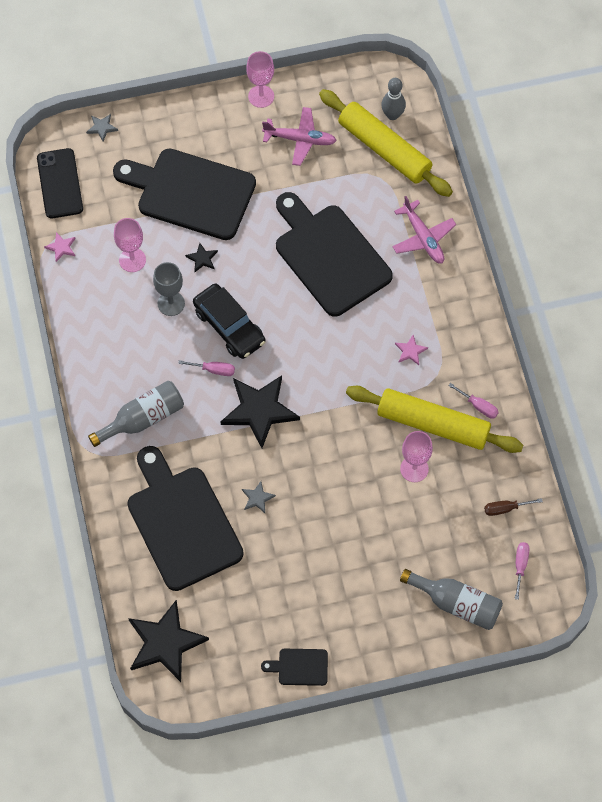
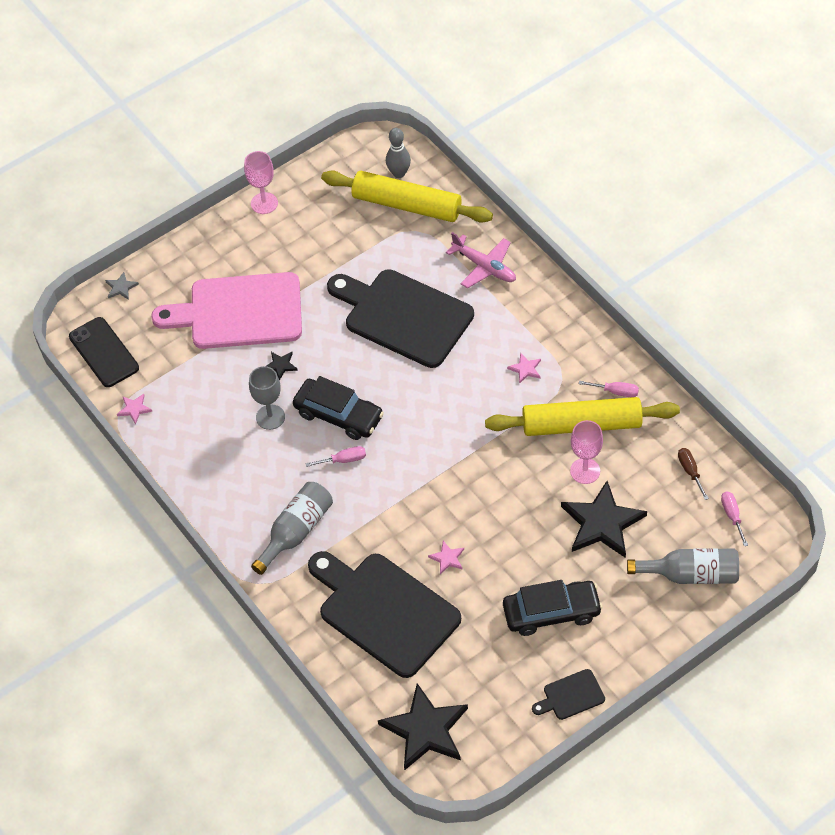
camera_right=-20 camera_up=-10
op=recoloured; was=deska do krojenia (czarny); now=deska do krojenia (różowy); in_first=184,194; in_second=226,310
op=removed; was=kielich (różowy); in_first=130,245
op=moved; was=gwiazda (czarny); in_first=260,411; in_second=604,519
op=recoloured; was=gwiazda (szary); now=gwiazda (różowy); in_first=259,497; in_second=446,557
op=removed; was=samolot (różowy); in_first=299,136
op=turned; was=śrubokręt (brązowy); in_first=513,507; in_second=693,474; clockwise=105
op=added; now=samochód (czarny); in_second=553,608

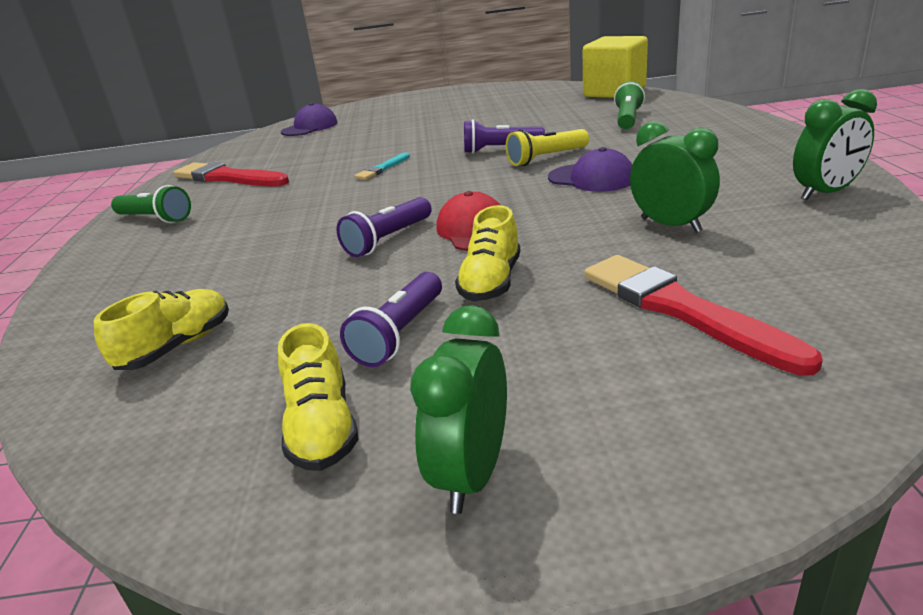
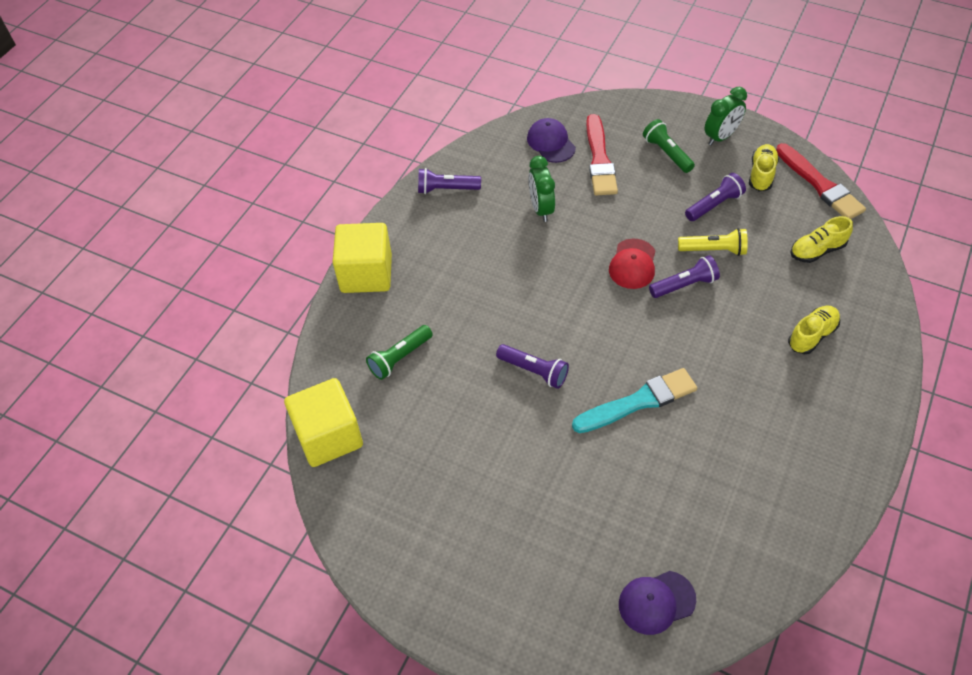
camera_right=-150 camera_up=25
op=moved; was=latarka (zielony); in_first=151,204; in_second=669,146
op=moved; was=pędzel (czerwony); in_first=231,174; in_second=821,181
op=resized; was=pędzel (turkusowy); in_first=382,166; in_second=634,400; ratio=1.99
op=moved; was=but (żółty); in_first=487,253; in_second=814,330
op=moved; was=latarka (żółty); in_first=547,147; in_second=713,242
op=moved; was=czapka (fioletowy); in_first=590,169; in_second=551,140
op=replaced; was=budzik (zielony); now=latarka (fioletowy); in_first=835,144; in_second=449,181
op=added; now=sześcian (żółty); in_second=362,258

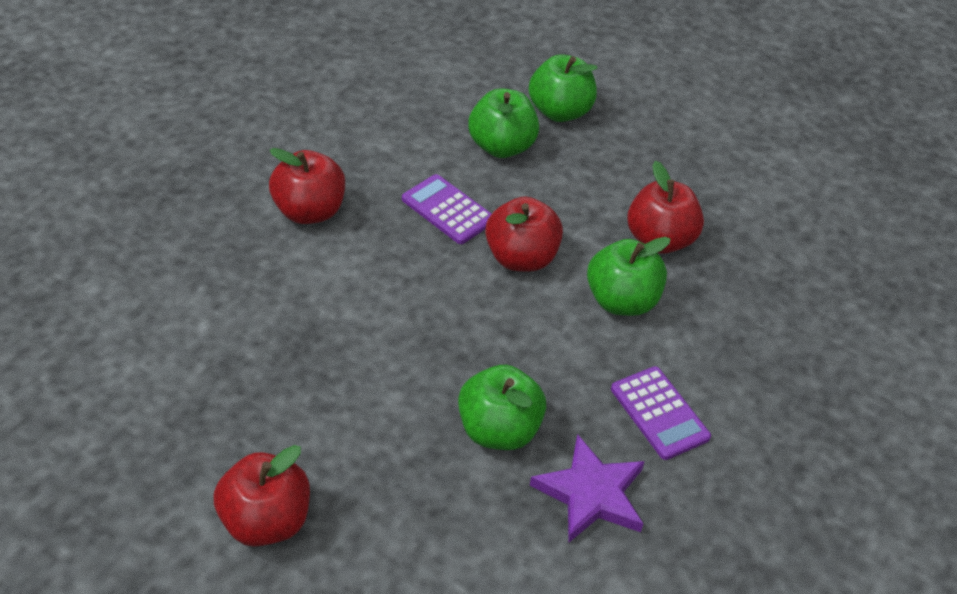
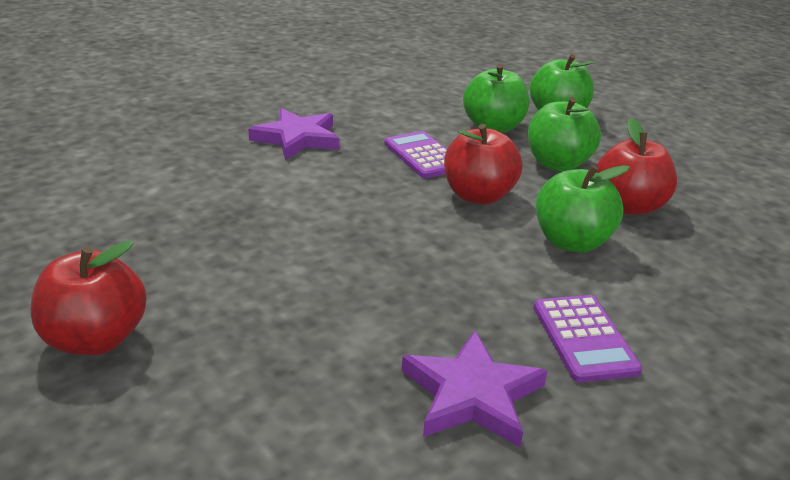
camera_right=20 camera_up=-15
op=replaced; was=jabłko (czerwony); now=gwiazda (fioletowy); in_first=307,186; in_second=294,134
op=moved; was=jabłko (zielony); in_first=502,407; in_second=564,134

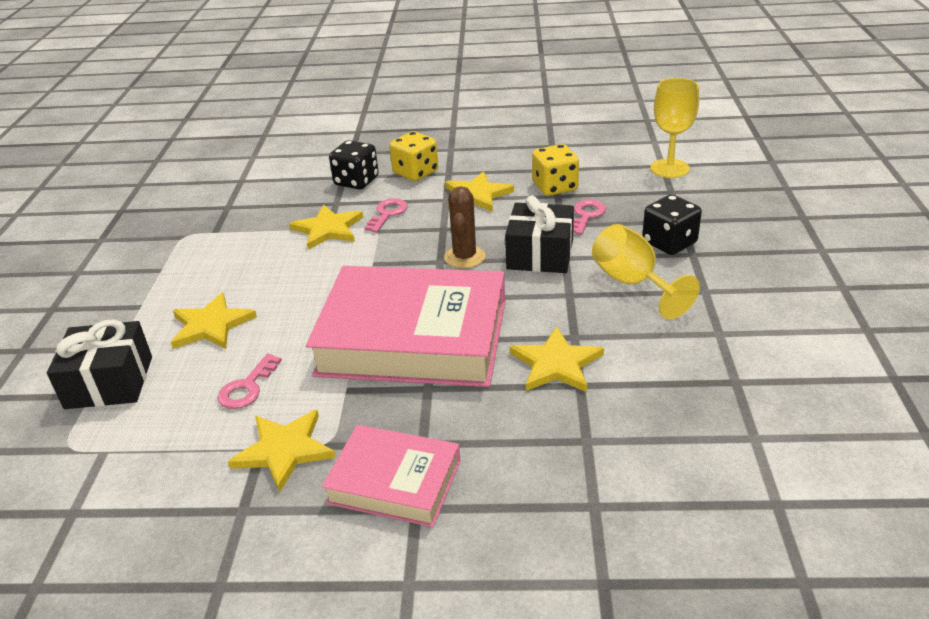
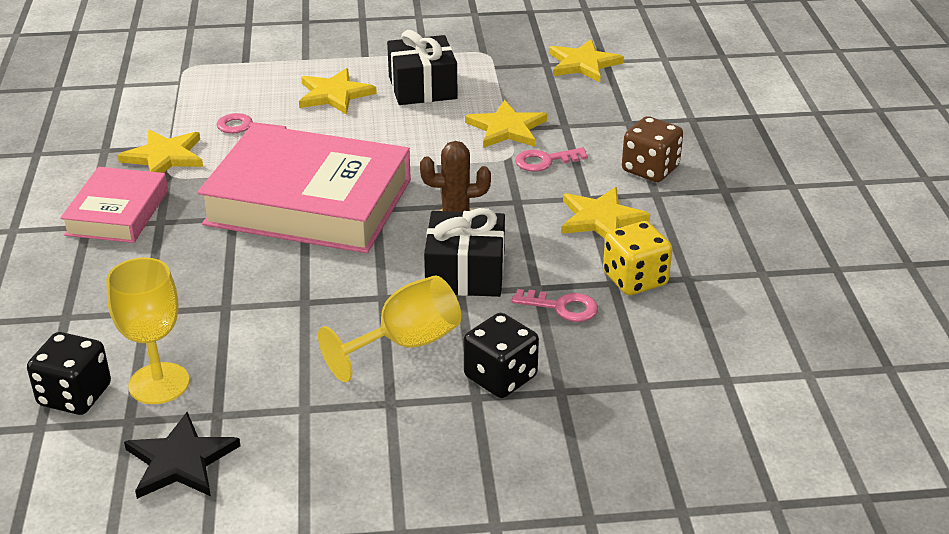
camera_right=80 camera_up=0
op=moved; was=prezent (czarny); in_first=99,364; in_second=422,67
op=turned; was=książka (różowy); in_first=405,326; in_second=304,188; clockwise=-75
op=moved; was=kostka do gry (czarny); in_first=354,165; in_second=69,373
op=turned; was=klucz (różowy); in_first=386,215; in_second=551,160; clockwise=150
op=recoloured; was=kostka do gry (żółty); now=kostka do gry (brązowy); in_first=413,156; in_second=652,149
op=moved; was=gwiazda (żółty); in_first=557,359; in_second=586,60
op=moved; was=kielich (żółty); in_first=674,128; in_second=148,330
op=added; now=gwiazda (czarny); in_second=182,455

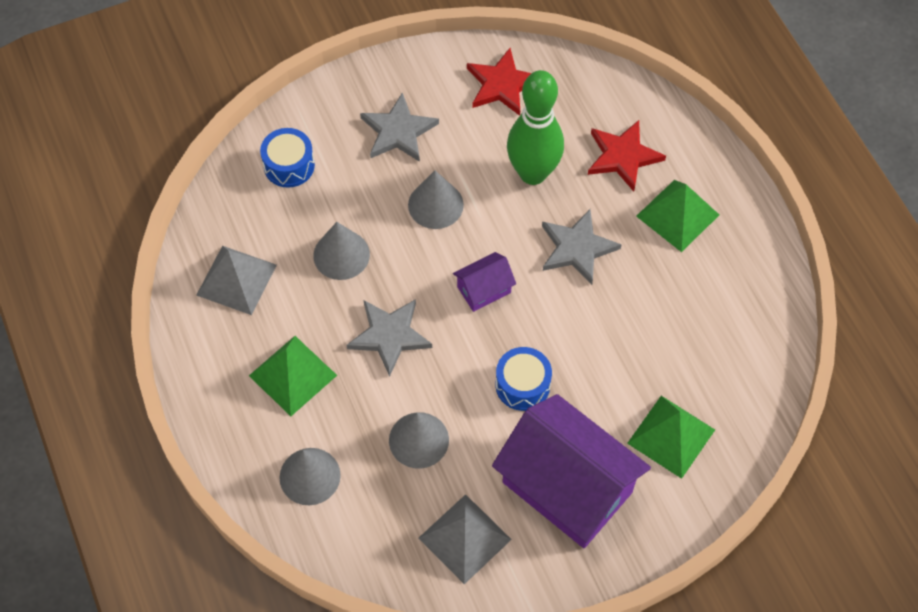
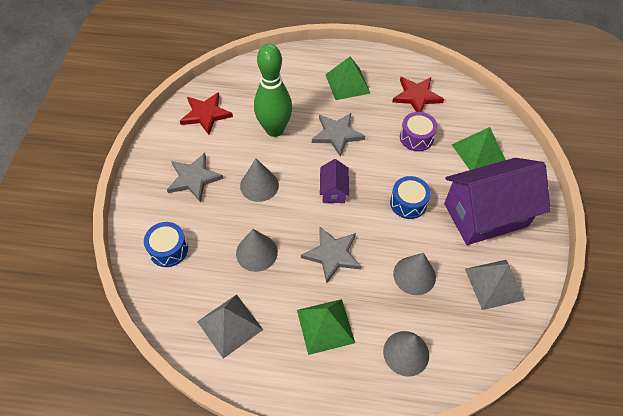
camera_right=-60 camera_up=-5
op=moved; was=gwiazda (czerwony); in_first=627,155; in_second=418,94
op=added; now=bęben (fioletowy); in_second=419,131

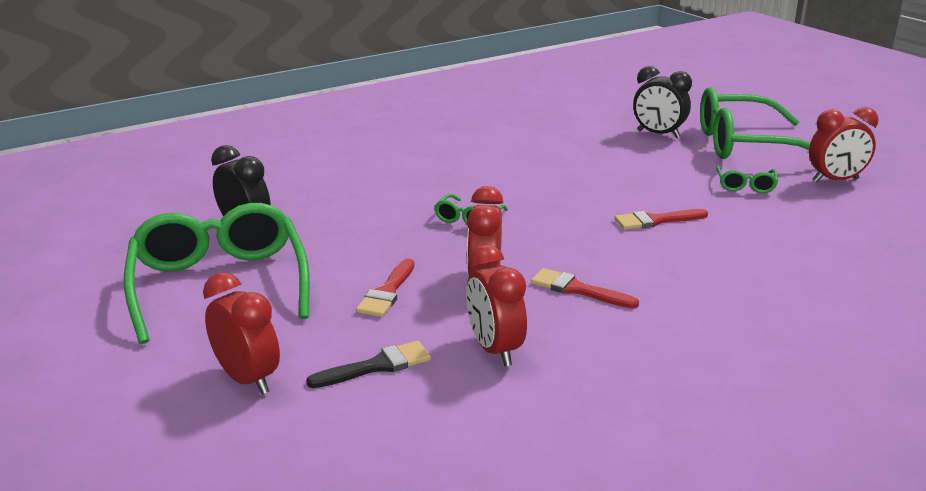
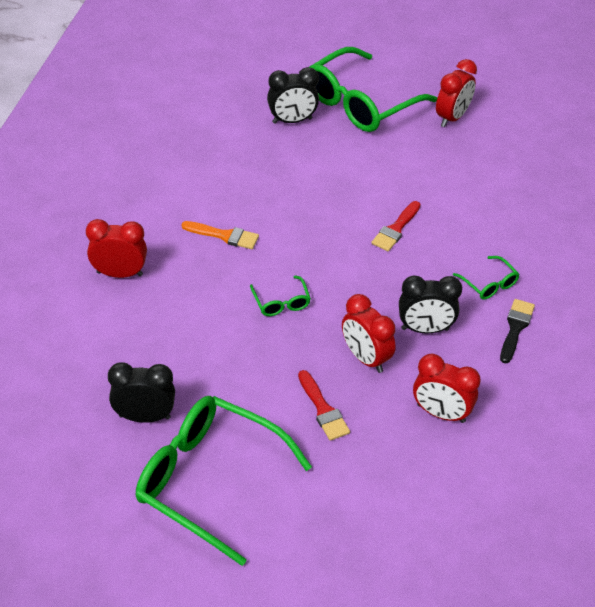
camera_right=-45 camera_up=20
op=moved; was=budzik (czerwony); in_first=241,333; in_second=116,248
op=moved; was=pędzel (czarny); in_first=368,364; in_second=517,331
op=replaced; was=pędzel (czerwony); now=budzik (czarny); in_first=585,288; in_second=430,305
op=moved; was=okulary (zielony); in_first=747,179; in_second=486,278
op=added; now=pędzel (pomarańczowy); in_second=220,235

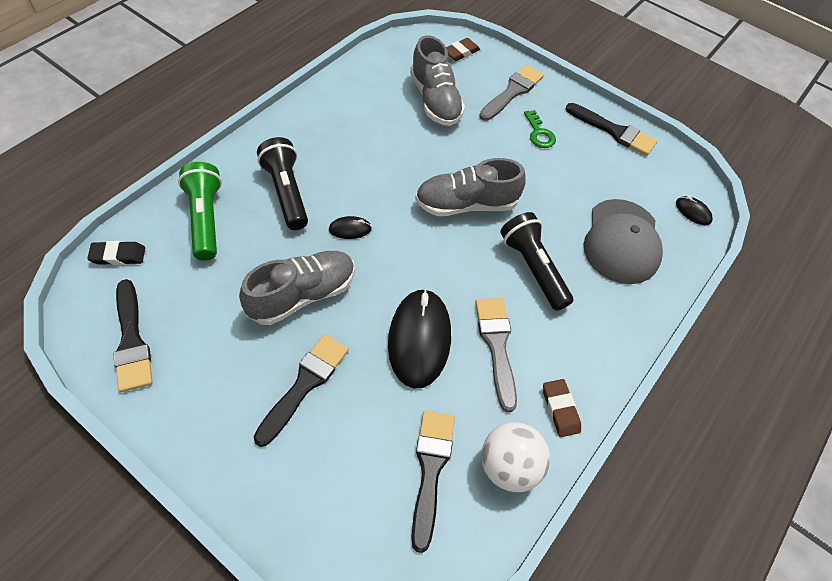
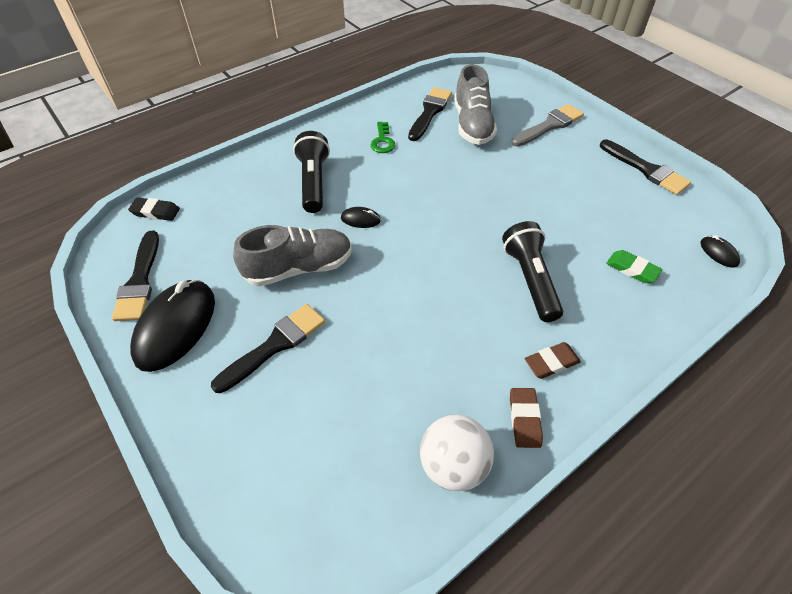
camera_right=20 camera_up=-5
op=removed; was=latarka (zielony); in_first=200,211
op=moved; was=myszka (czarny); in_first=419,338; in_second=172,326
op=moved; was=pędzel (czarny); in_first=433,482; in_second=430,114
op=removed; was=but (szary); in_first=470,187
op=moved; was=gumka do mazania (brązowy); in_first=463,49; in_second=553,360
op=removed; was=pędzel (szary); in_first=496,355
op=moved; was=klucz (zielony); in_first=540,129; in_second=383,137
op=replaced; was=czapka (szary); now=gumka do mazania (zielony); in_first=623,241; in_second=634,266

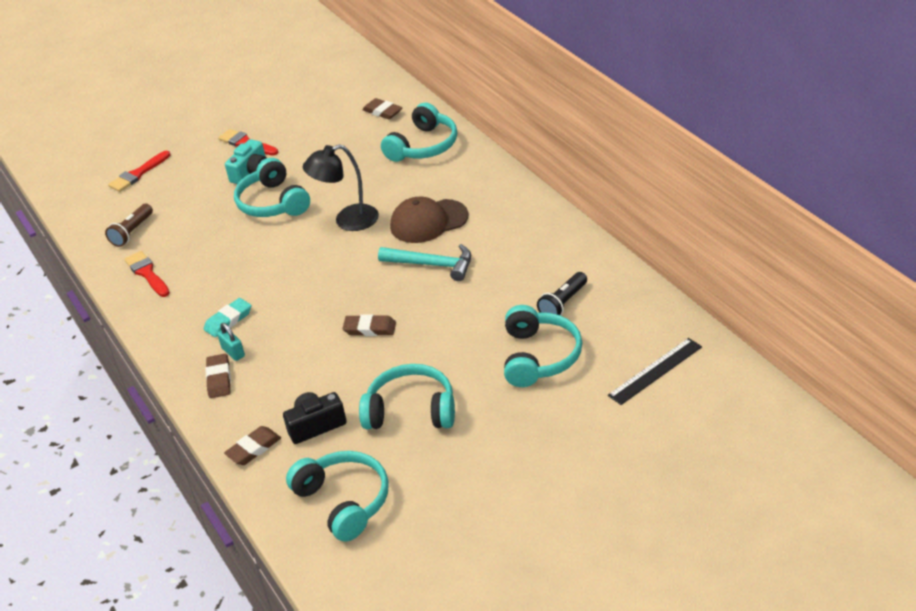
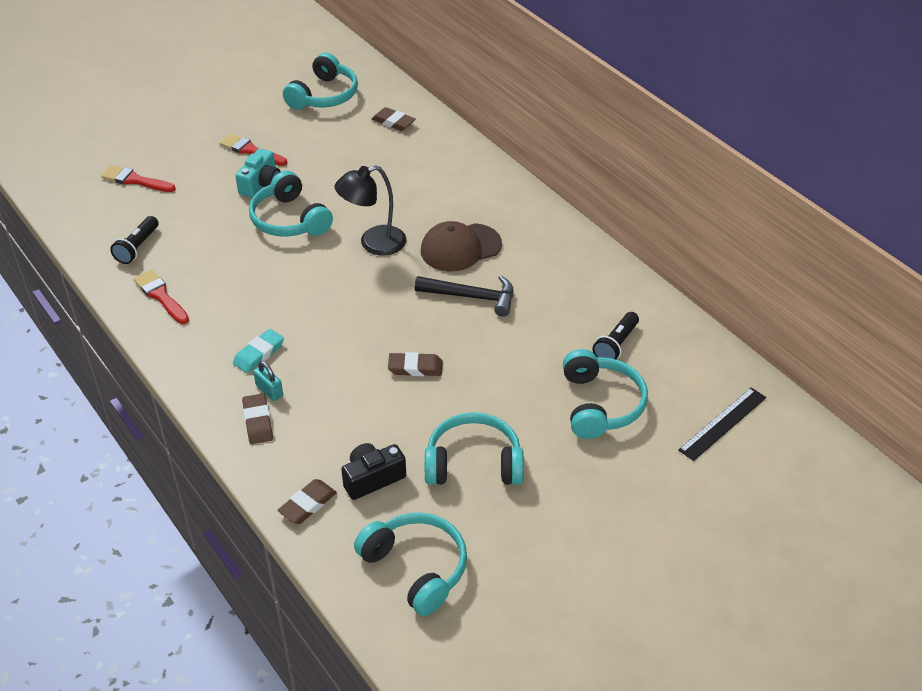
camera_right=-10 camera_up=5
op=recoloured; was=latarka (brązowy); now=latarka (czarny); in_first=129,225; in_second=134,240
op=turned; was=pędzel (czerwony); in_first=139,171; in_second=138,178; clockwise=75
op=recoloured; was=młotek (turkusowy); now=młotek (czarny); in_first=424,262; in_second=463,296
op=moved; was=słuchawki (turkusowy); in_first=419,132; in_second=320,81

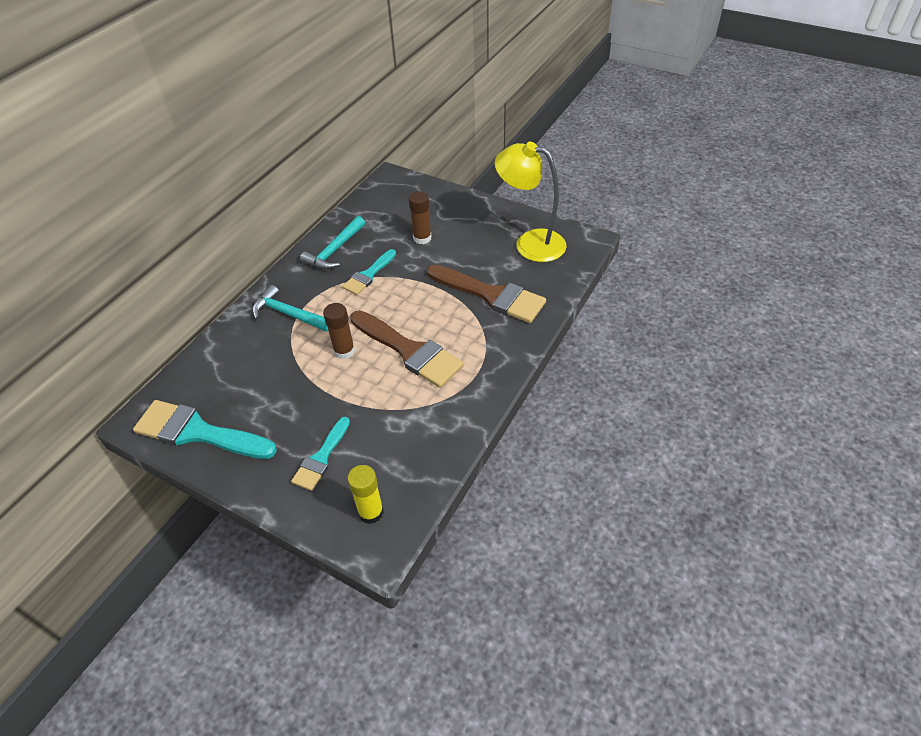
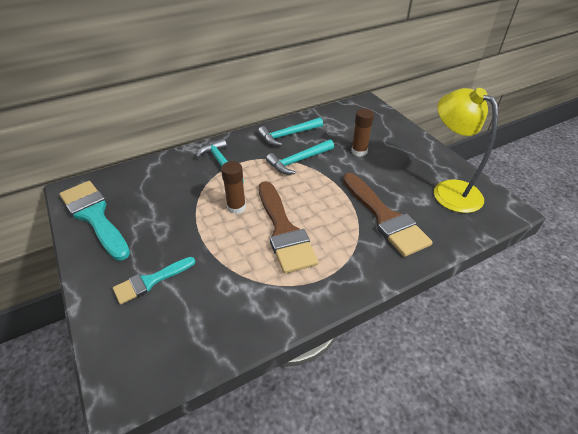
camera_right=30 camera_up=-5
op=replaced; was=pędzel (turkusowy); now=młotek (turkusowy); in_first=369,272; in_second=300,156
op=removed; was=klej w sztyfcie (żółty); in_first=365,494

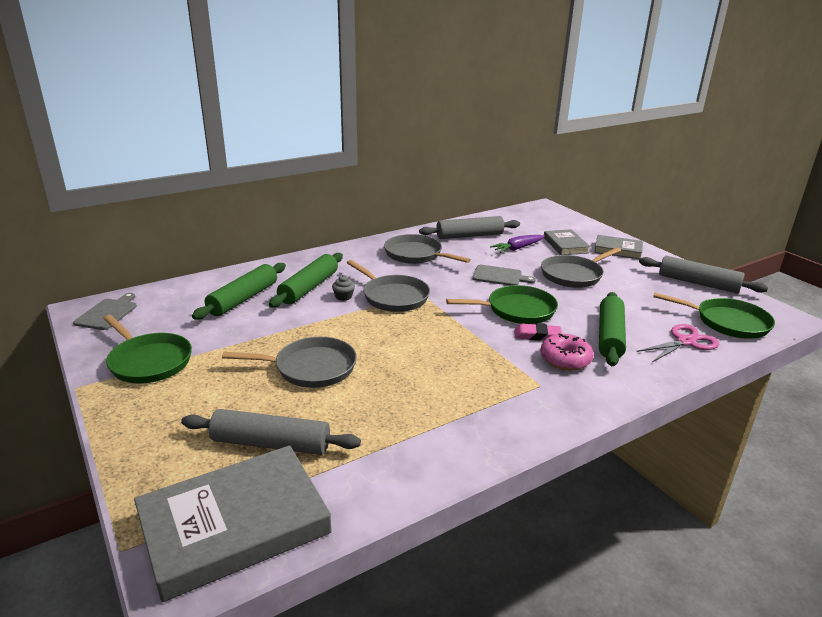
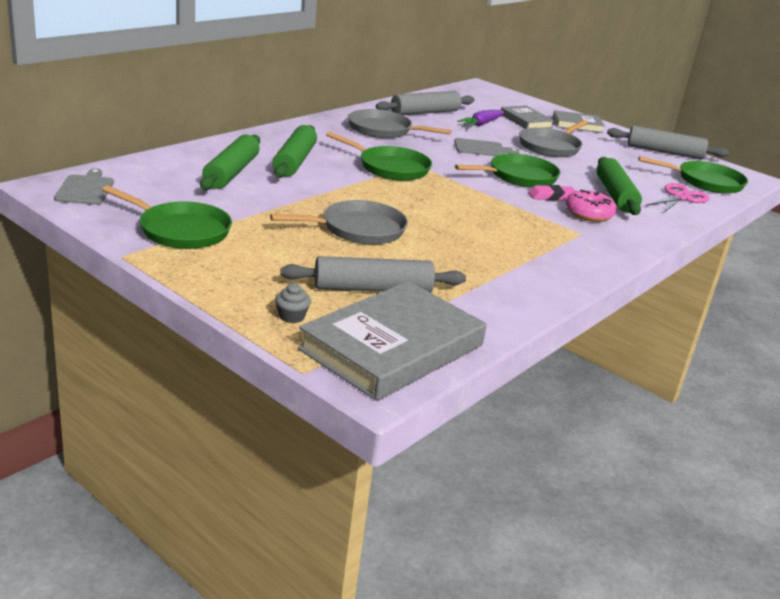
camera_right=-20 camera_up=0
op=moved; was=muffinka (szary); in_first=343,288; in_second=293,303
op=recoloured; was=patelnia (szary); now=patelnia (zielony); in_first=388,286; in_second=379,156

